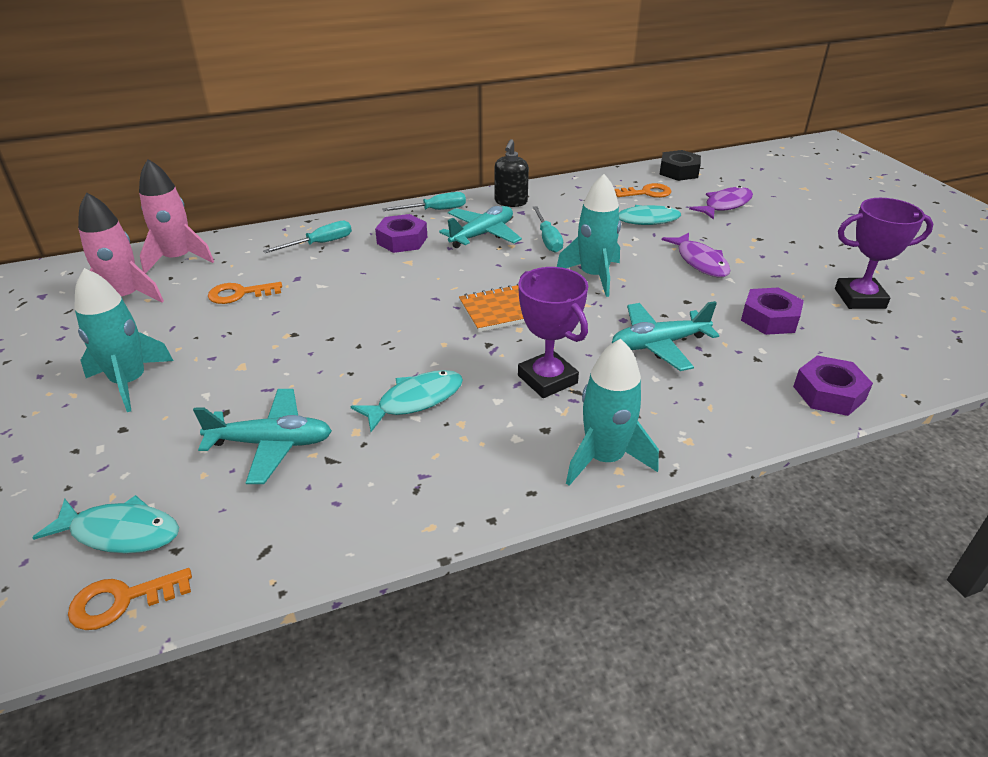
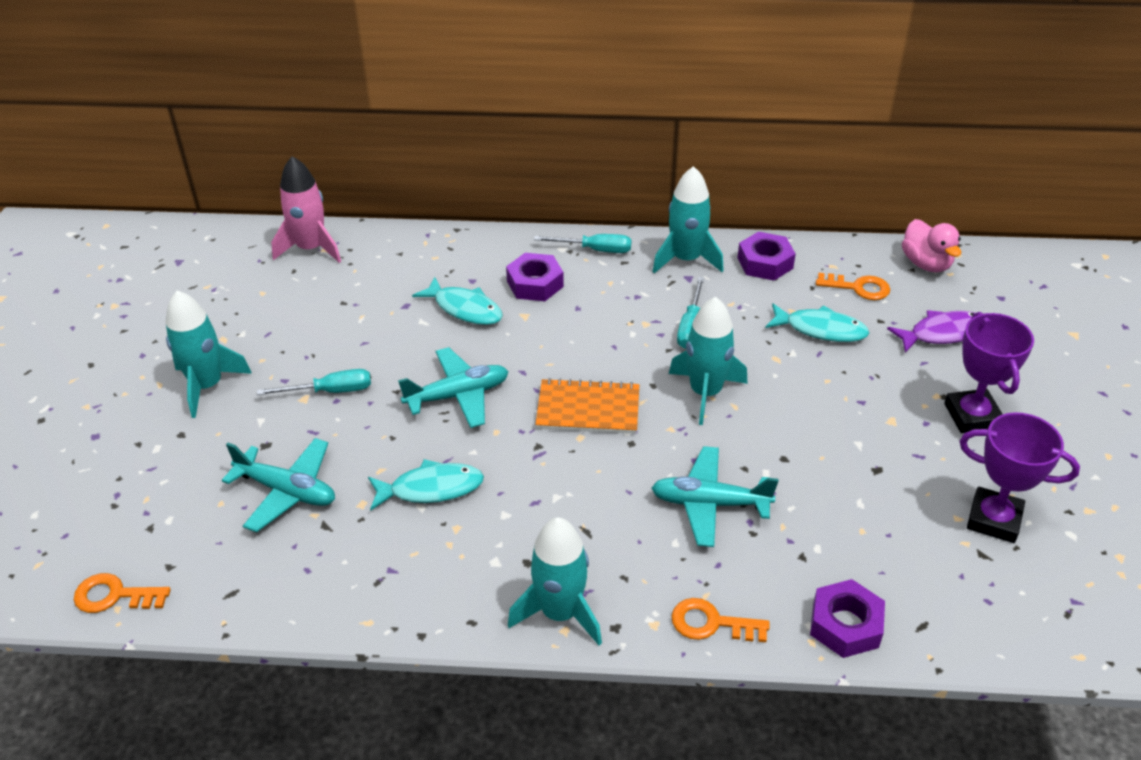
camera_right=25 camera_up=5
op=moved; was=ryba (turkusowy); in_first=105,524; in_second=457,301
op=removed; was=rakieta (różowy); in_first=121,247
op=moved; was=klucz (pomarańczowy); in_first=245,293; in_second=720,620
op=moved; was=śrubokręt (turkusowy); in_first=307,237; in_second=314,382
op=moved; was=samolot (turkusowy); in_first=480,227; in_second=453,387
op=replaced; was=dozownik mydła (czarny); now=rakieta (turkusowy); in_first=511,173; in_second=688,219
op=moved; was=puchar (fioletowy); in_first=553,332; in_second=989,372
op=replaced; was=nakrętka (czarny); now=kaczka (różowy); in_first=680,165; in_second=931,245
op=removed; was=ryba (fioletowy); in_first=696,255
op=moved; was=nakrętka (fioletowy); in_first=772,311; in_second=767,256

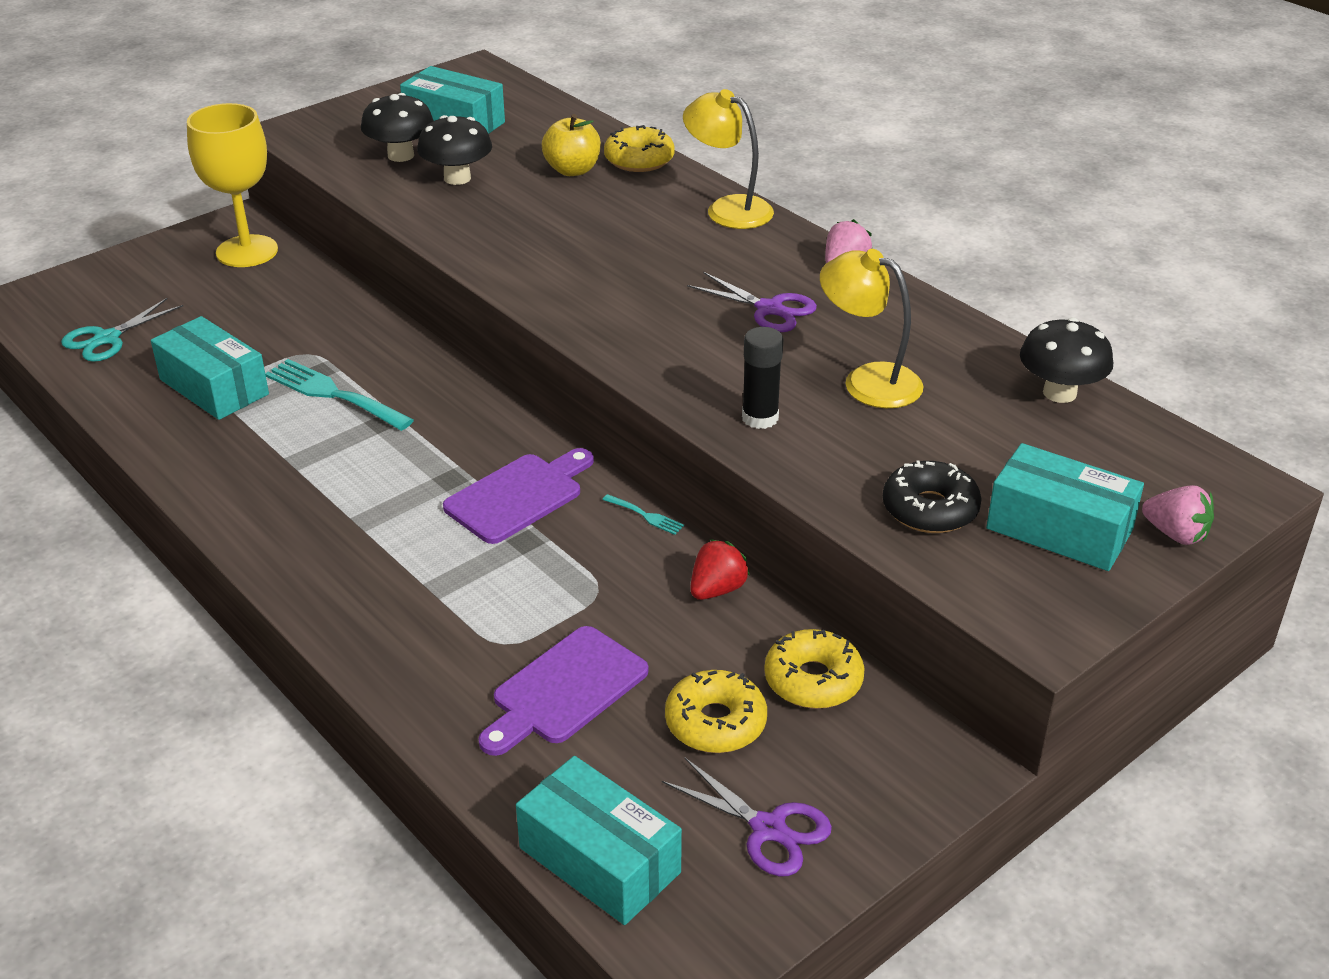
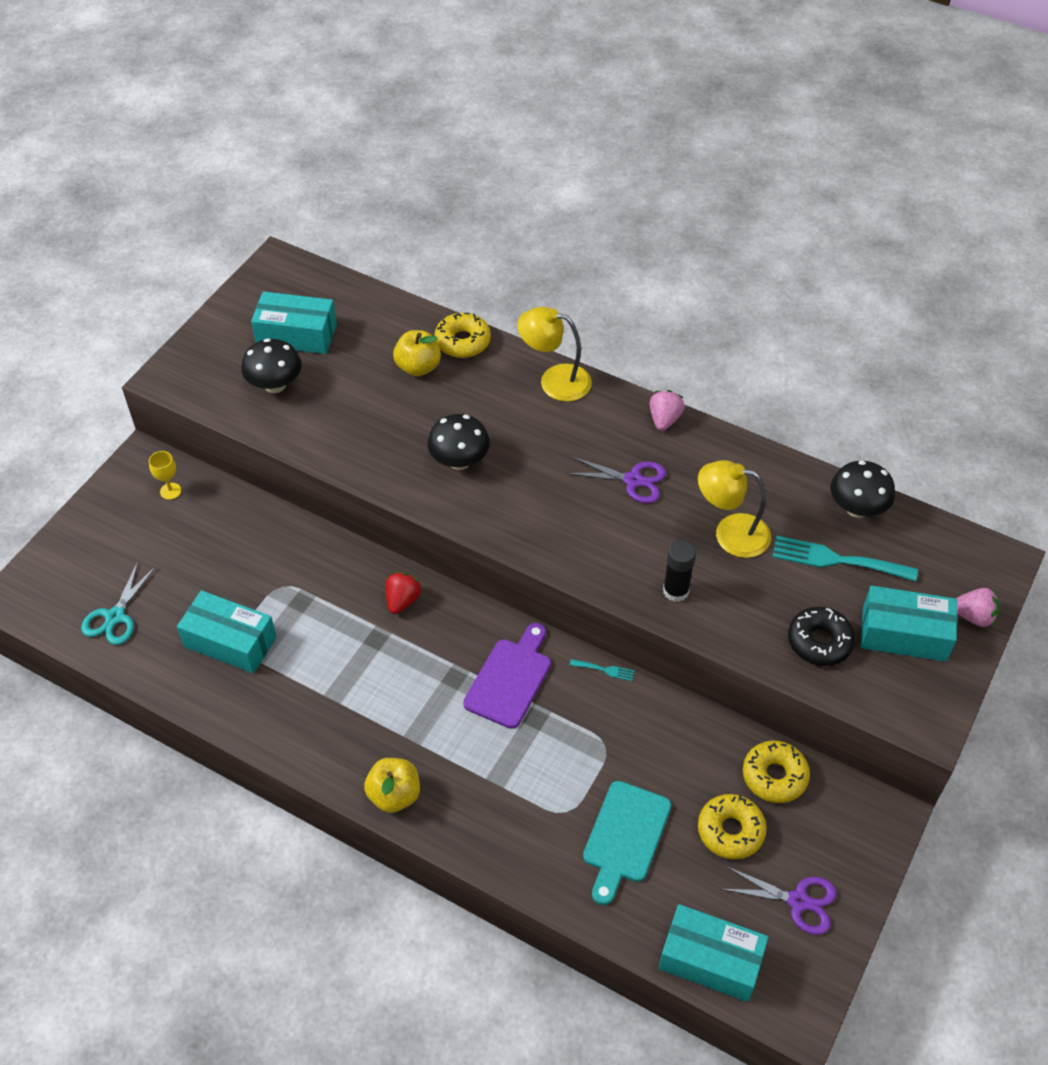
camera_right=-20 camera_up=15
op=resized; was=kielich (żółty); in_first=232,185; in_second=165,475; ratio=0.42
op=moved; was=widelec (turkusowy); in_first=339,395; in_second=845,559
op=moved; was=grzyb (czarny); in_first=454,150; in_second=458,442
op=recoloured; was=deska do krojenia (fioletowy); now=deska do krojenia (turkusowy); in_first=563,691; in_second=627,843
op=moved; was=truskawka (czerwony); in_first=720,569; in_second=404,593
op=added; now=jabłko (żółty); in_second=392,785

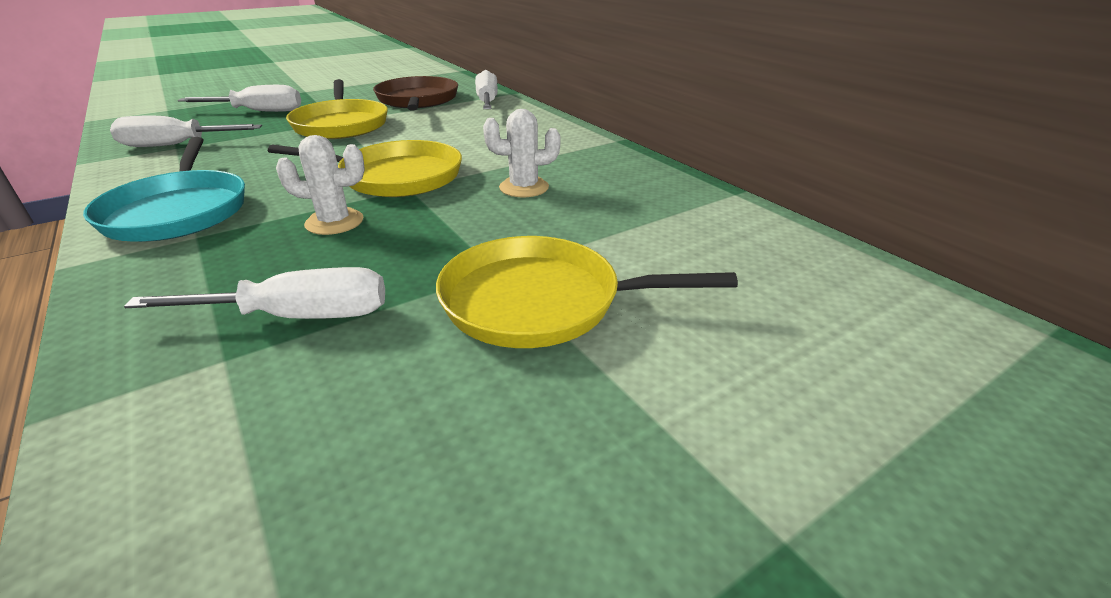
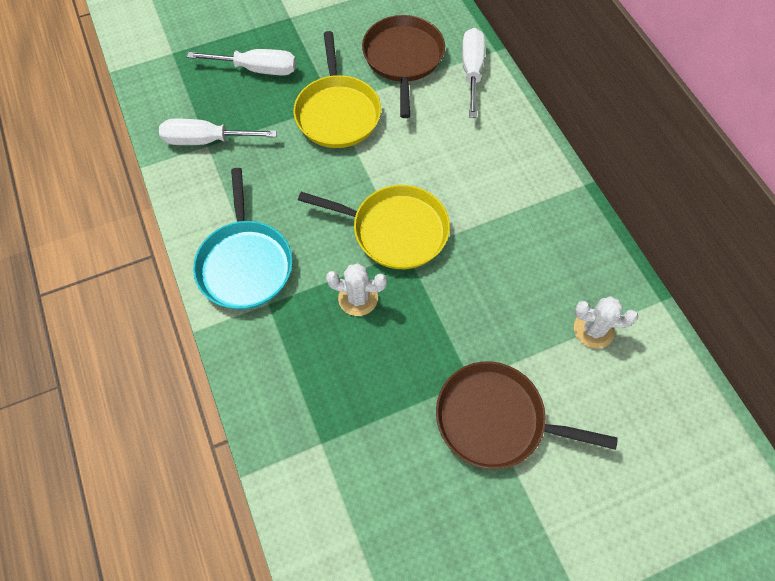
camera_right=10 camera_up=30
op=removed; was=śrubokręt (biały); in_first=254,293
op=recoloured; was=patelnia (żółty); now=patelnia (brązowy); in_first=587,292; in_second=527,415
op=moved; was=kaktus (biały); in_first=521,153; in_second=606,322

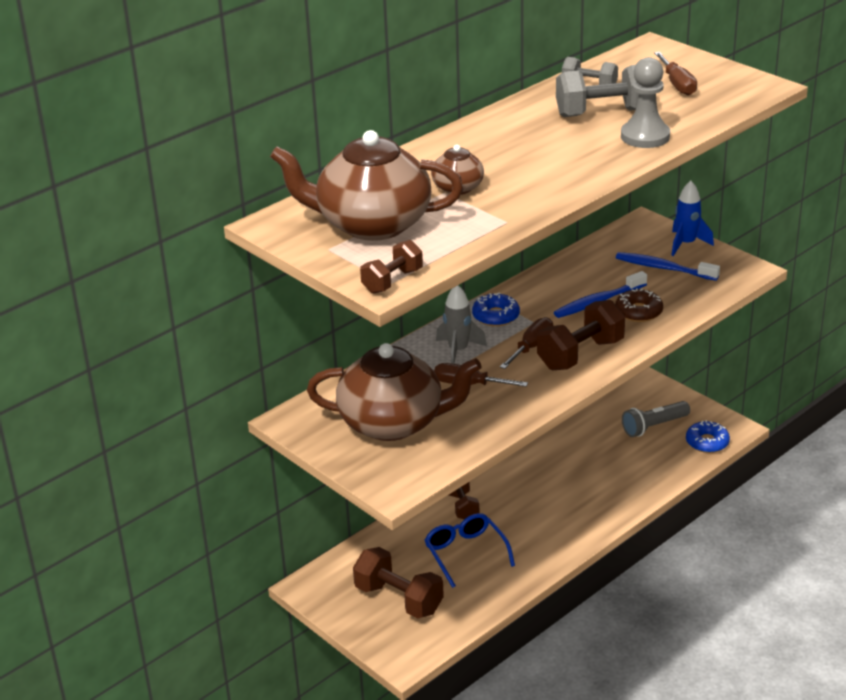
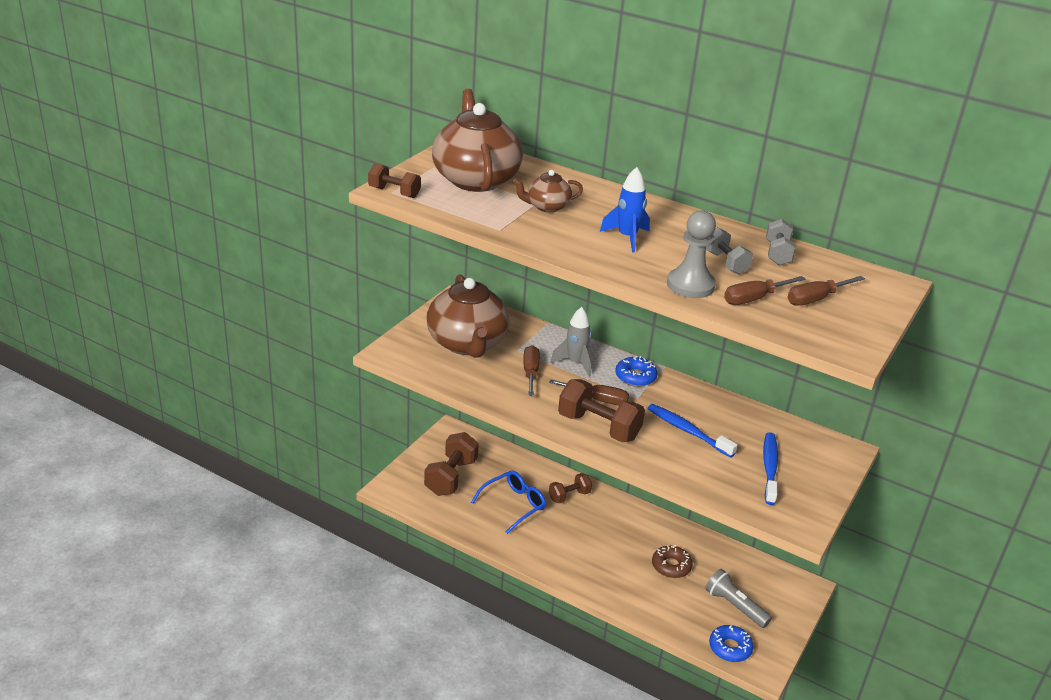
camera_right=70 camera_up=0
op=resized; was=hantel (szary); in_first=597,91; in_second=729,251; ratio=0.6
op=moved; was=donut (brązowy); in_first=639,305; in_second=672,561
op=moved; was=rakieta (niebieski); in_first=692,218; in_second=625,209
op=added; now=śrubokręt (brązowy); in_second=765,290

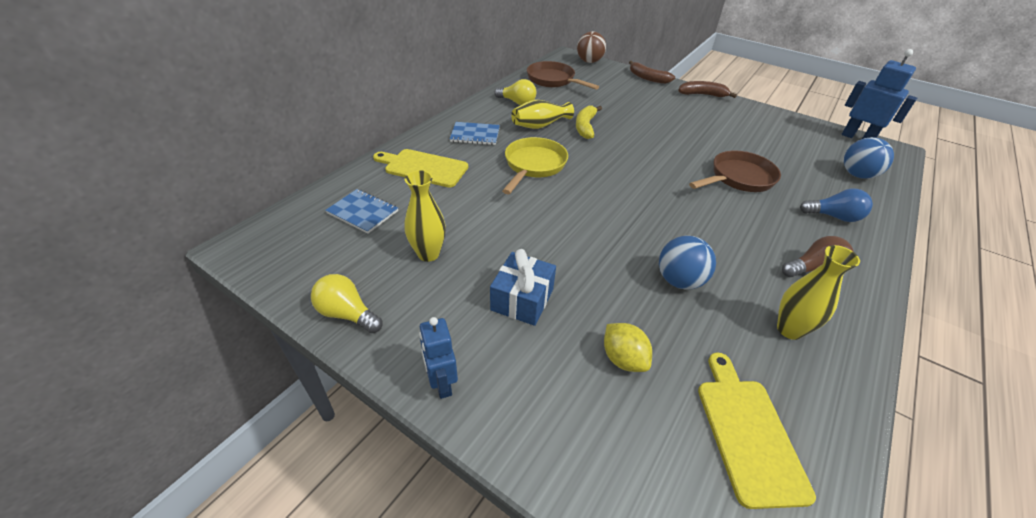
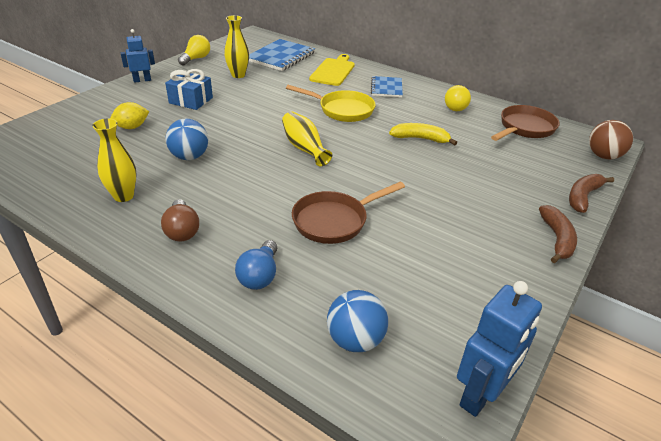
camera_right=90 camera_up=-5
op=resized; was=zeszyt (niebieski); in_first=361,211; in_second=282,55; ratio=1.63
op=moved; was=wazon (żółty); in_first=542,114; in_second=307,138
op=turned; was=patelnia (brązowy); in_first=735,171; in_second=348,213; clockwise=90
op=removed; was=deska do krojenia (żółty); in_first=757,430

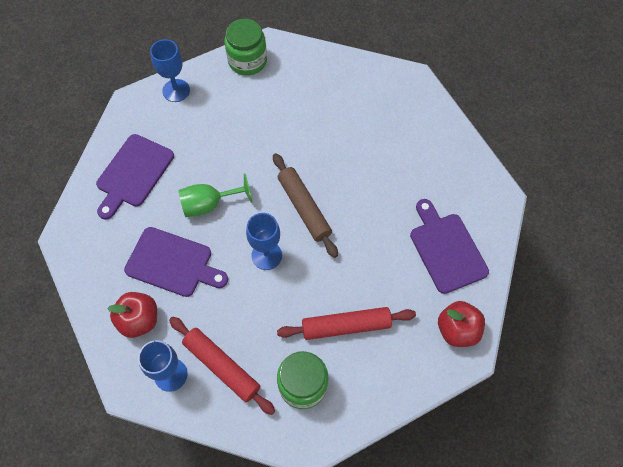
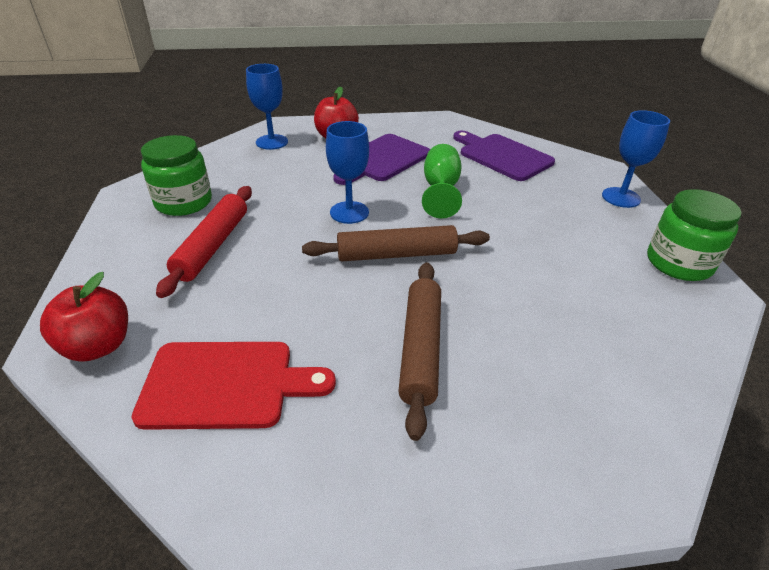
camera_right=110 camera_up=-25
op=removed; was=wałek do ciasta (czerwony); in_first=222,366
op=recoloured; was=deska do krojenia (fioletowy); now=deska do krojenia (czerwony); in_first=449,246; in_second=233,386
op=added; now=wałek do ciasta (brązowy); in_second=419,351

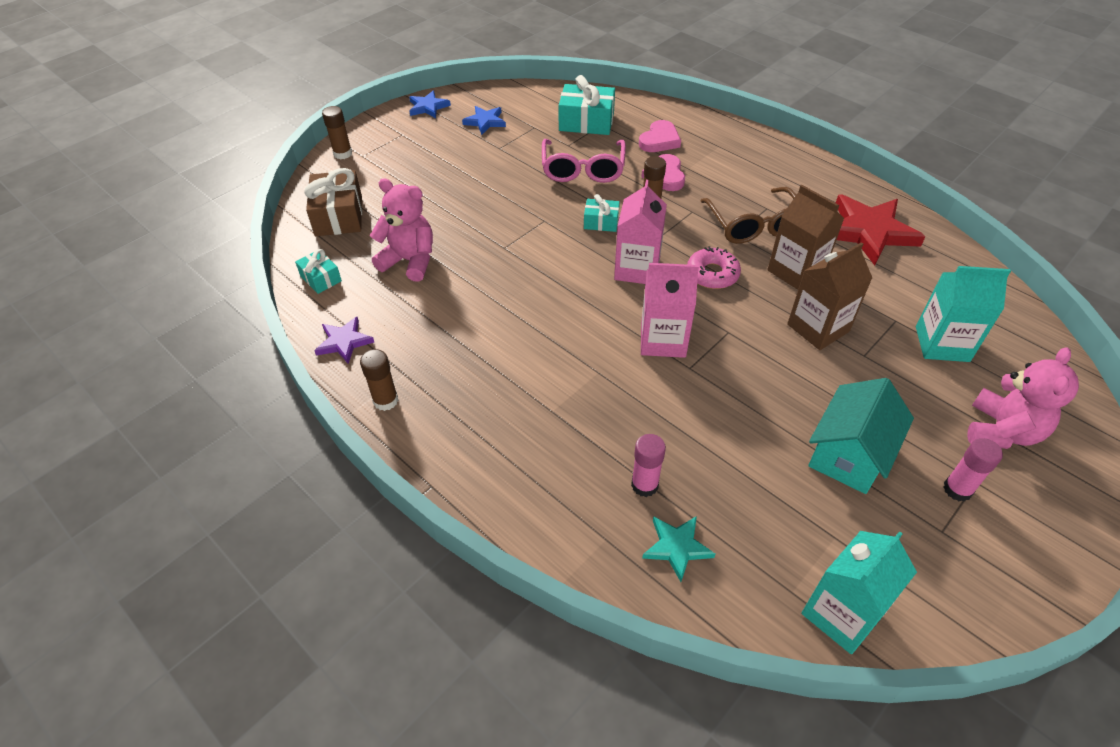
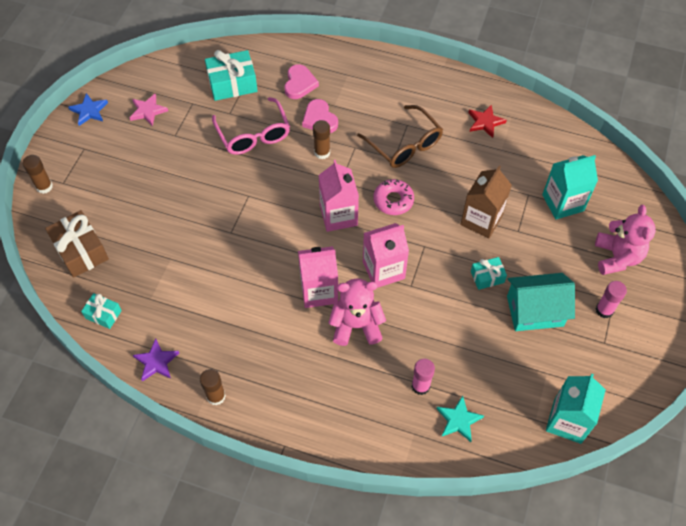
camera_right=-25 camera_up=10
op=moved; was=miś (różowy); in_first=401,230; in_second=357,312
op=recoloured; was=gwiazda (niebieski); now=gwiazda (różowy); in_first=484,120; in_second=148,110
op=moved; was=prezent (turkusowy); in_first=602,213; in_second=489,273
op=removed; was=karton mleka (brązowy); in_first=805,237
op=turned; was=domek (turkusowy); in_first=861,436; in_second=541,302; clockwise=75
op=resized; was=gwiazda (czerwony); in_first=880,230; in_second=487,121; ratio=0.53
op=added; now=karton mleka (różowy); in_second=318,277

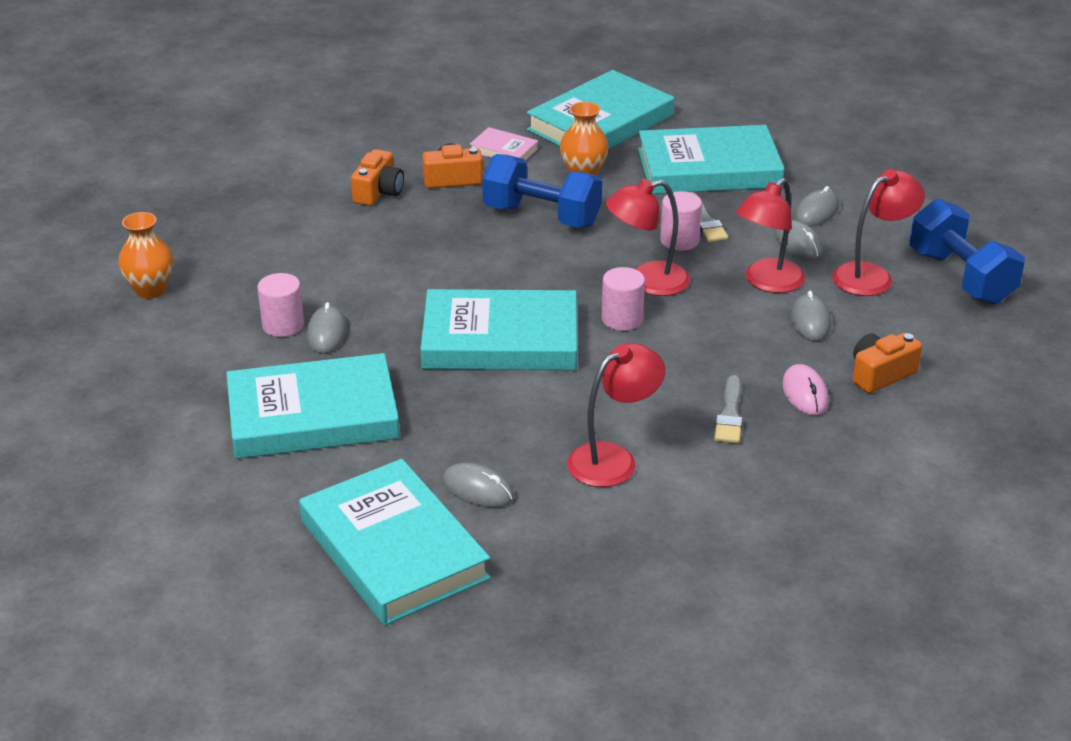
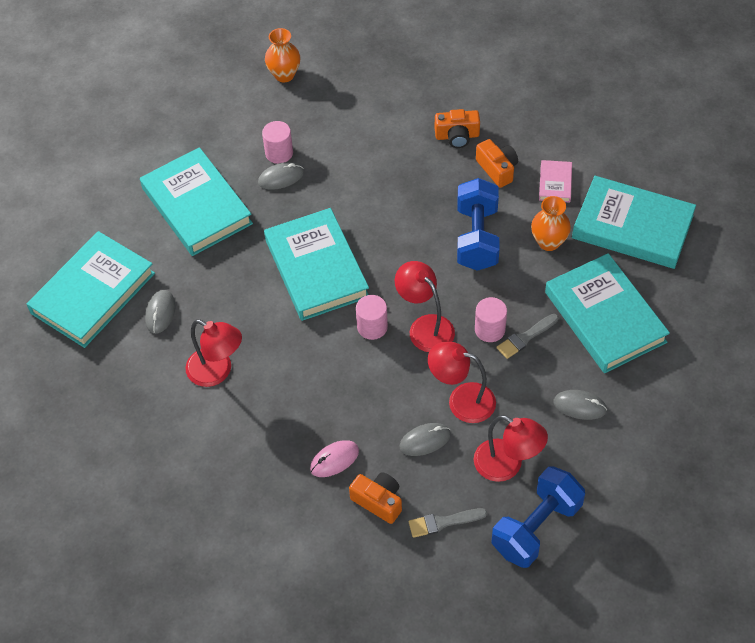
camera_right=70 camera_up=20
op=moved; was=pędzel (szary); in_first=728,409; in_second=448,523
op=removed; was=myszka (szary); in_first=799,239

